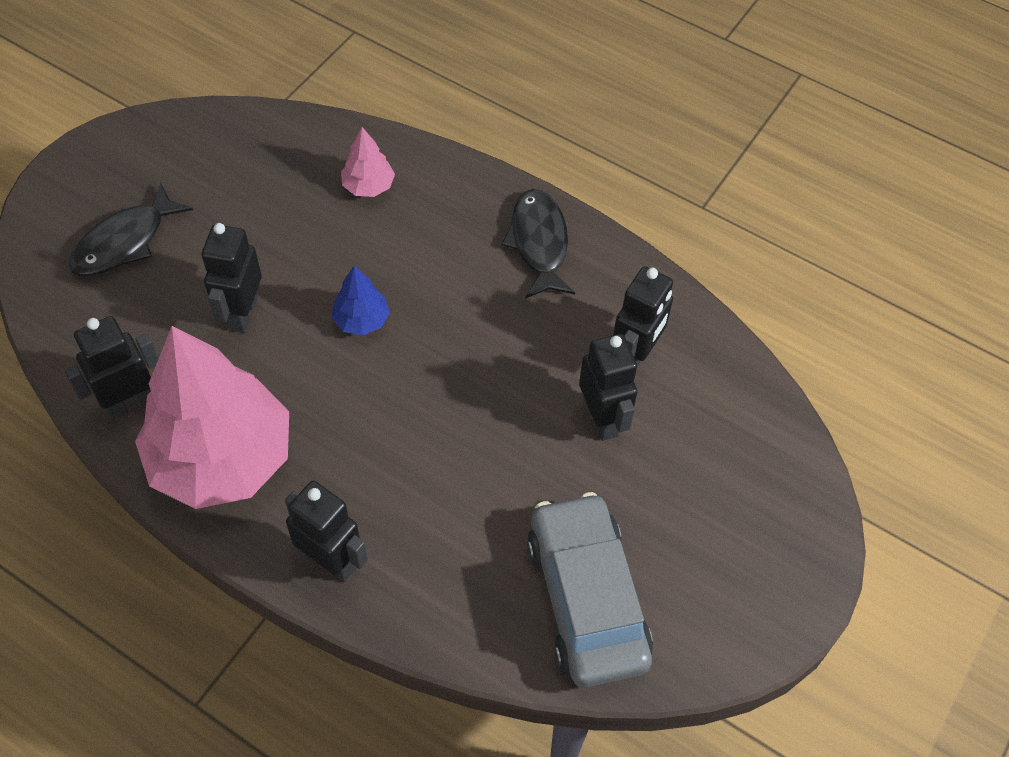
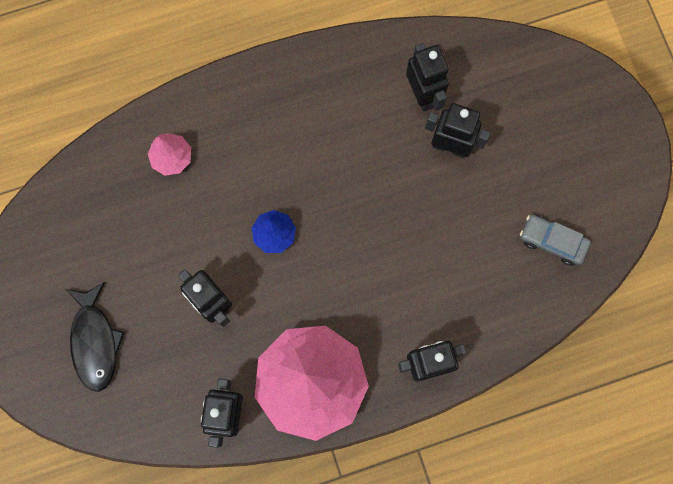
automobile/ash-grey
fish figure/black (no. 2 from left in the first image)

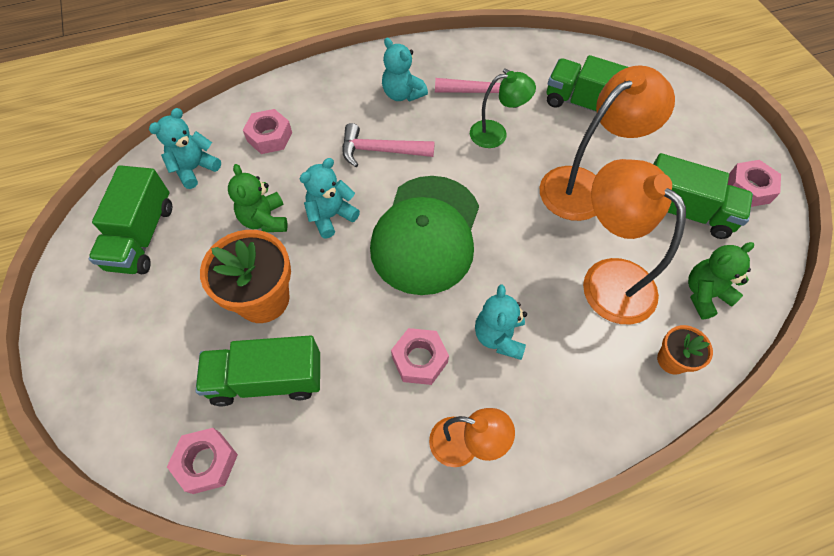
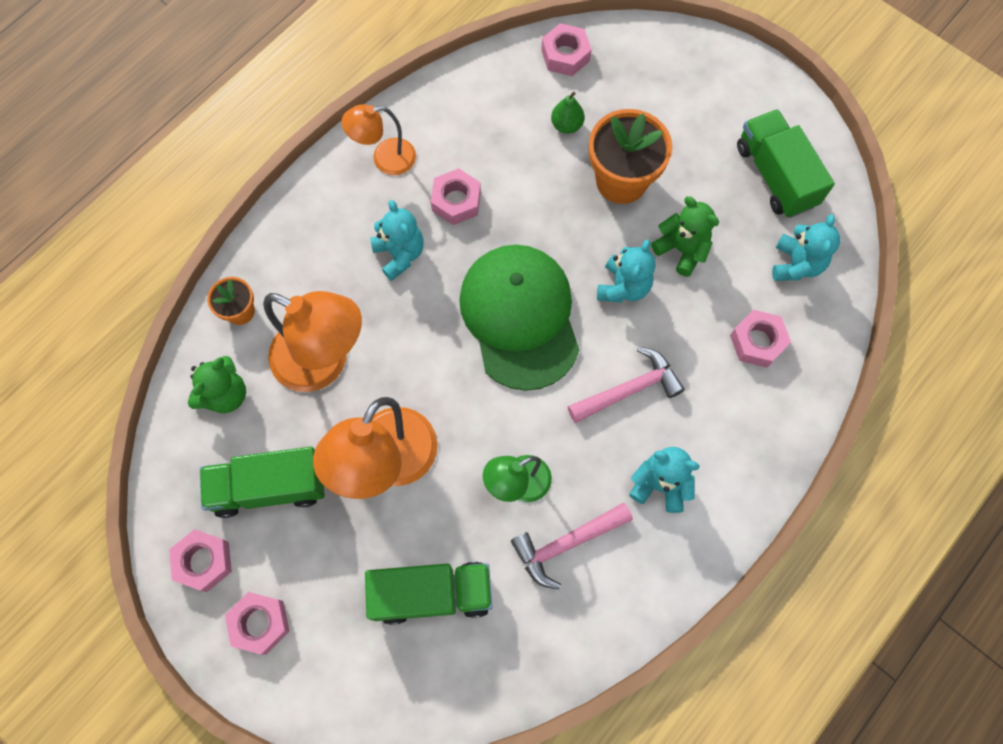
nut/rose-pink (no. 2 from left)
pear/emerald

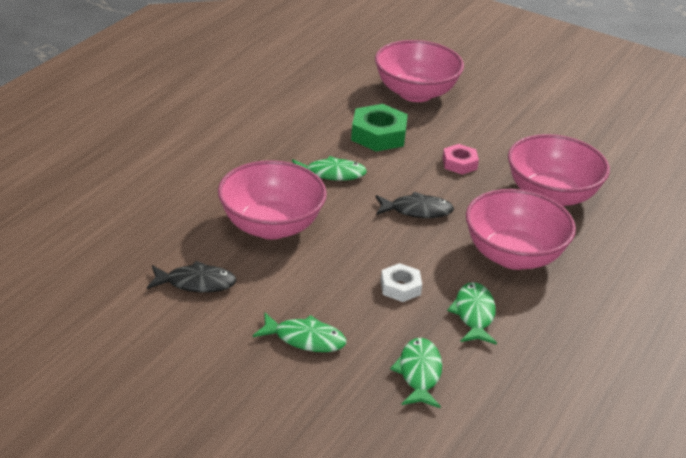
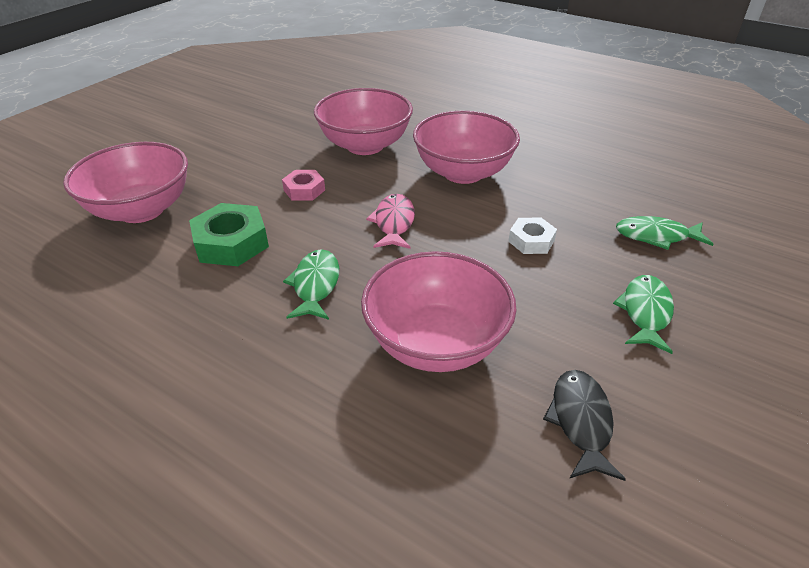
fish figure/rose-pink
fish figure/emerald (no. 4 from left in the first image)

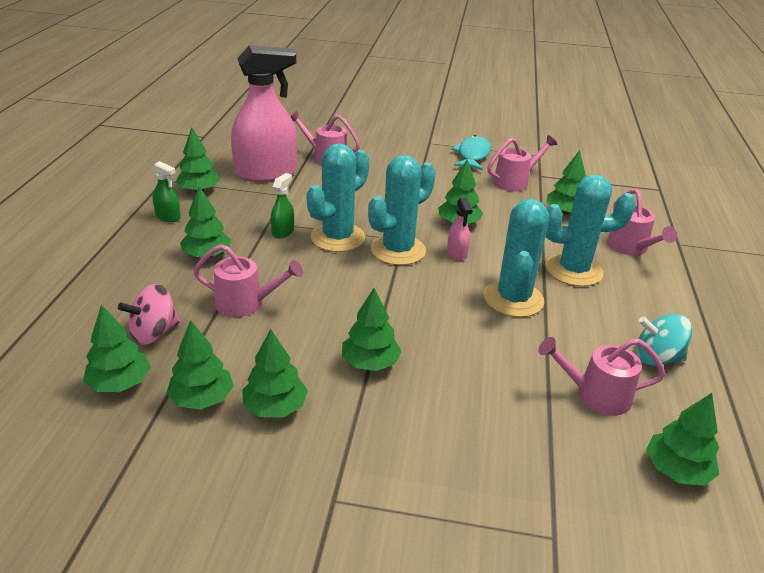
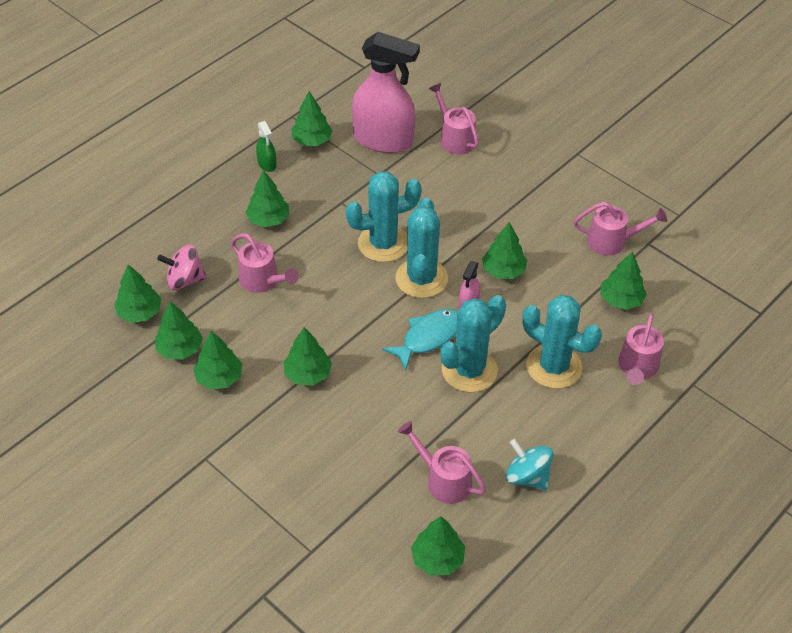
fish figure/aqua
cactus/aqua (no. 2 from left)
spray bottle/emerald (no. 2 from left in the first image)

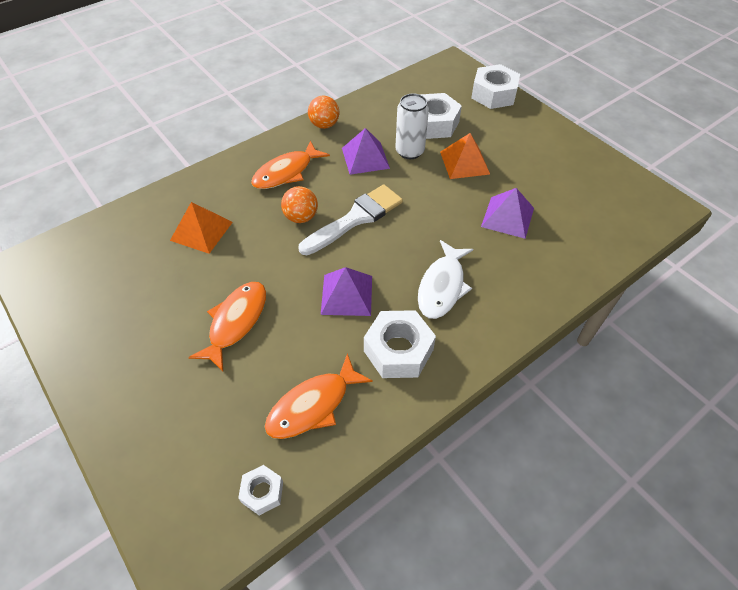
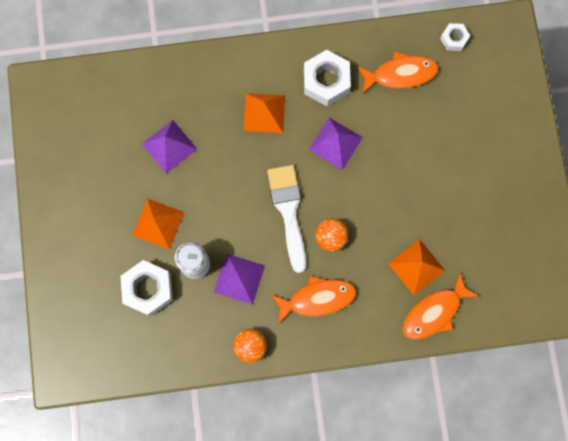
solid pyramid/orange (no. 2 from left)
paintbrush/pure white
fish figure/orange (no. 3 from left)
nut/pure white (no. 4 from left in the first image)

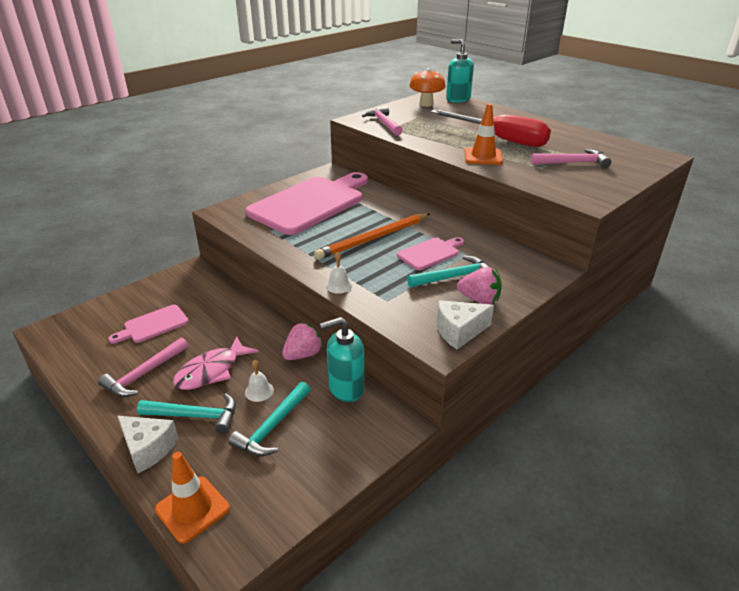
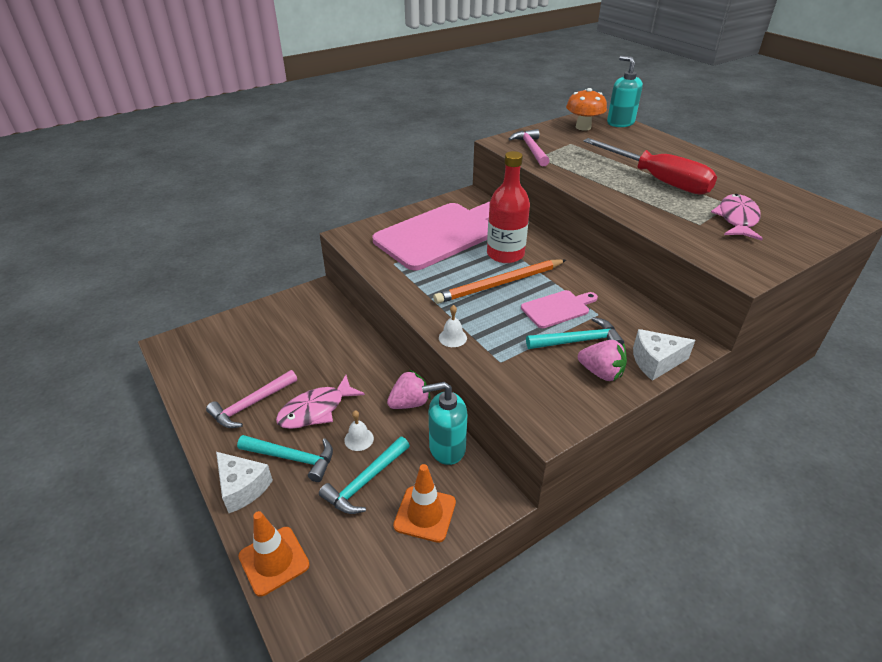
safety cone/orange (no. 2 from left)
drink bottle/crimson
cheese wedge/pure white (no. 2 from left)
fish figure/rose-pink (no. 2 from left)
bread board/rose-pink (no. 1 from left in the first image)

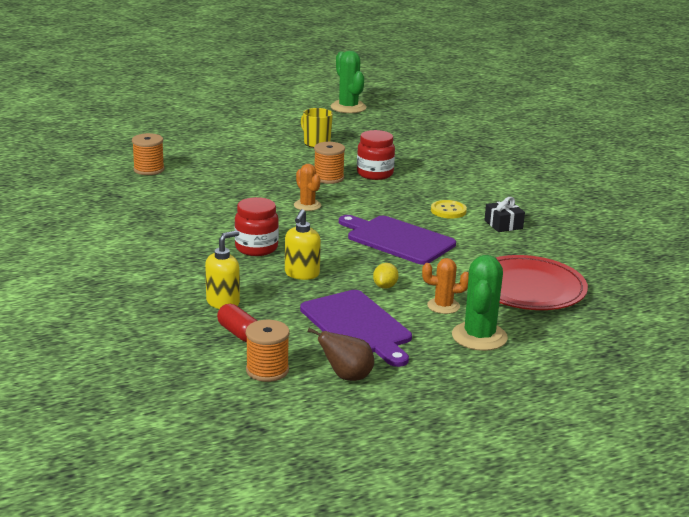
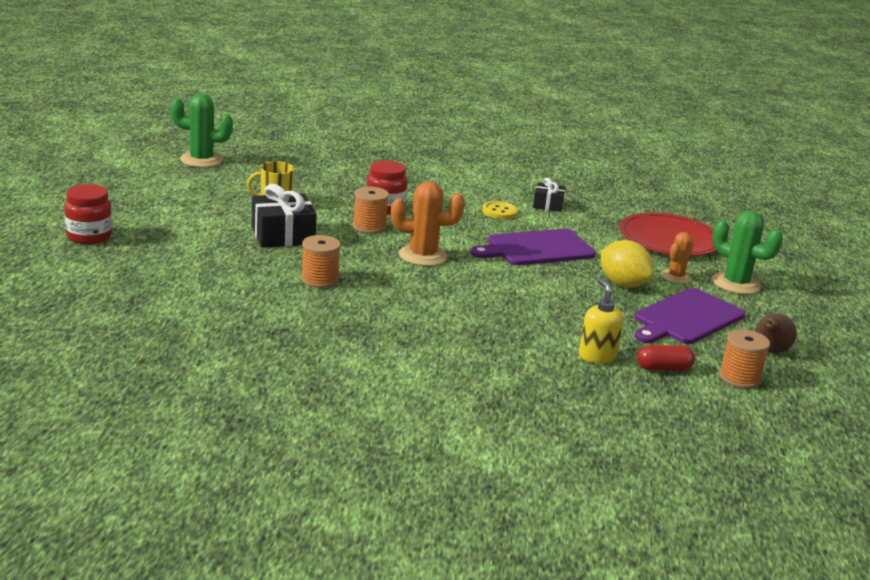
jar/crimson (no. 1 from left)
gift/black (no. 1 from left)
bobbin/orange (no. 1 from left)
cactus/orange (no. 1 from left)
citrus fruit/yellow
bread board/purple (no. 2 from left)
soap pump/yellow (no. 2 from left in the first image)

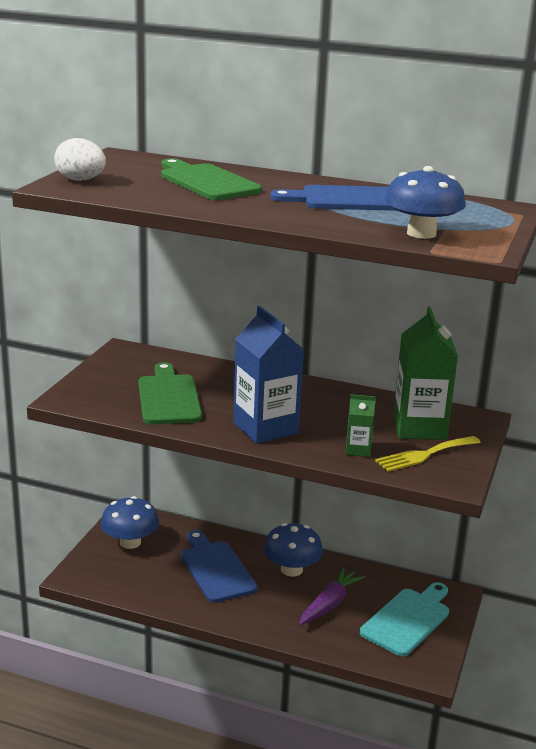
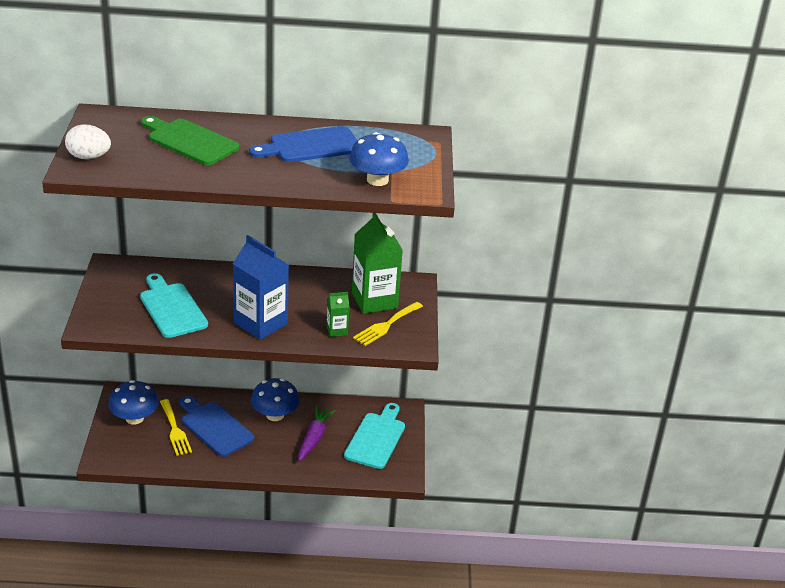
bread board/aqua (no. 1 from left)
fork/yellow (no. 1 from left)

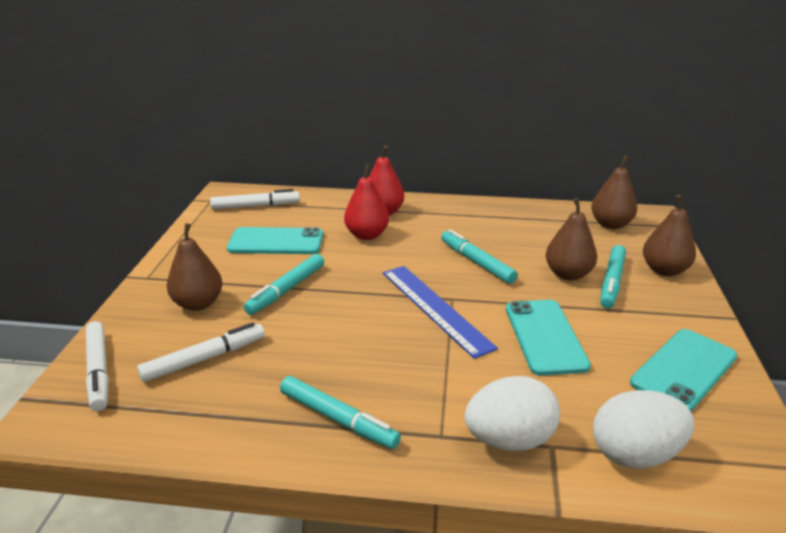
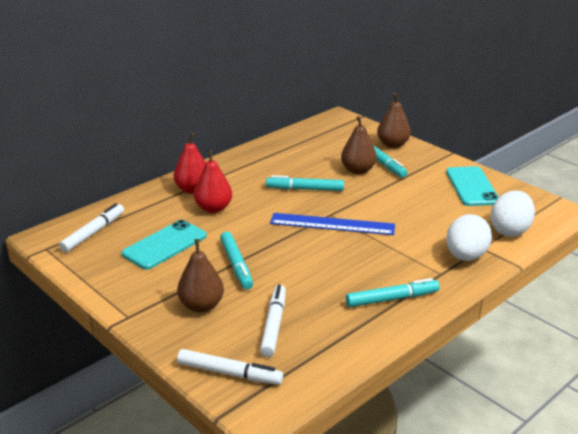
phone/aqua (no. 2 from left in the first image)
pear/brown (no. 3 from left in the first image)

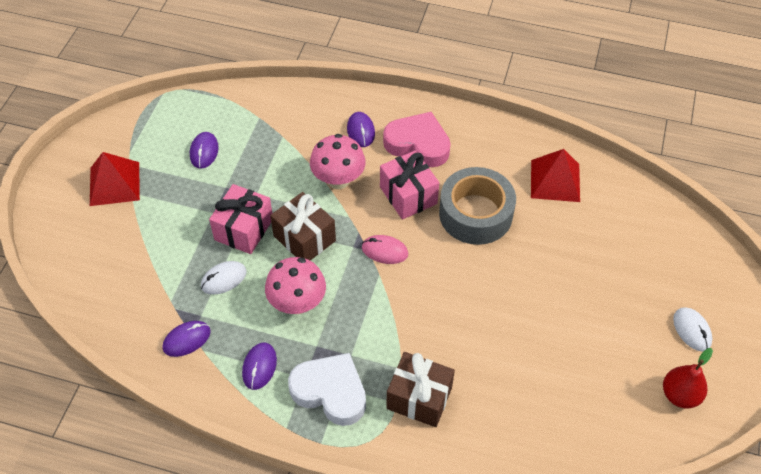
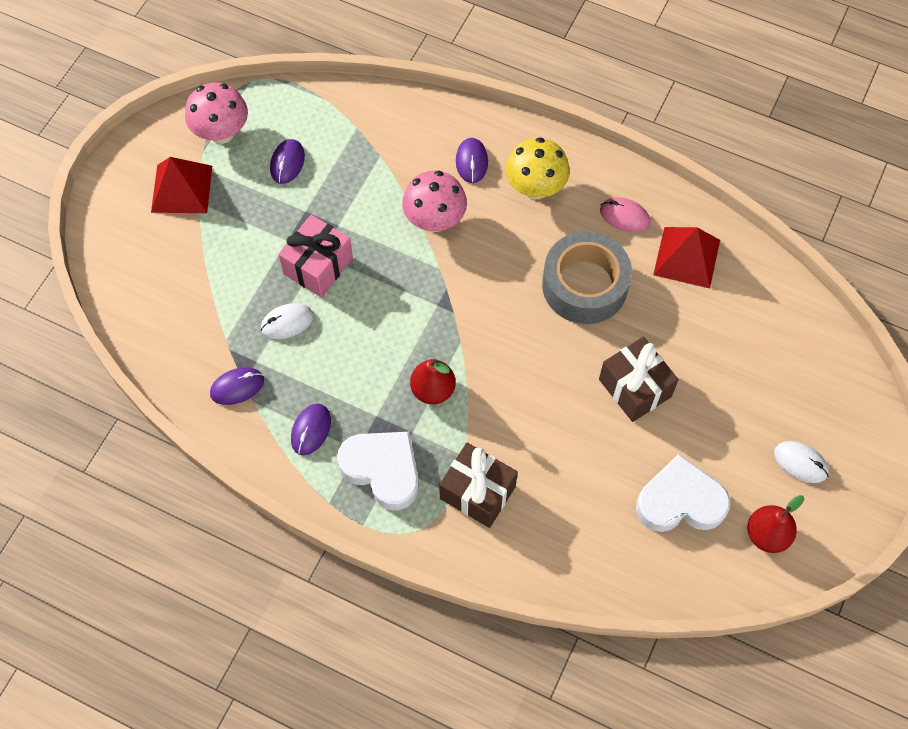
toadstool/rose-pink (no. 1 from left)
pear/crimson (no. 1 from left)
toadstool/yellow
gift/brown (no. 2 from left)
PC mouse/rose-pink
heart shape/pure white (no. 2 from left)
PC mouse/pure white (no. 2 from left)
gift/rose-pink (no. 2 from left in the first image)

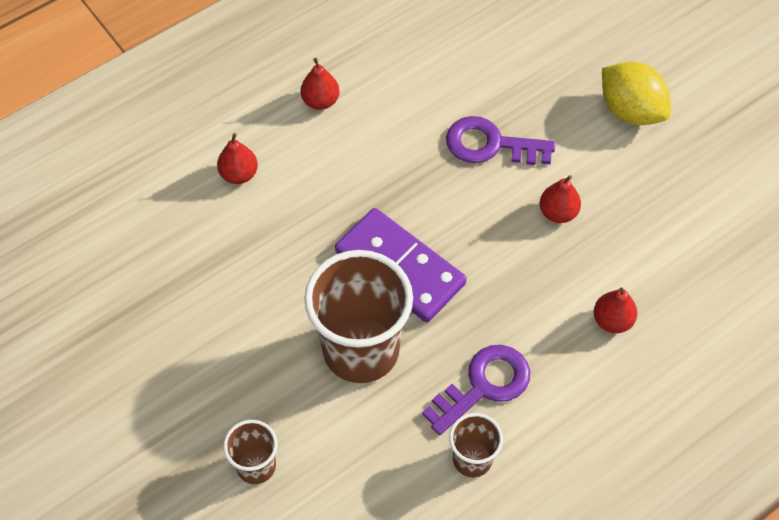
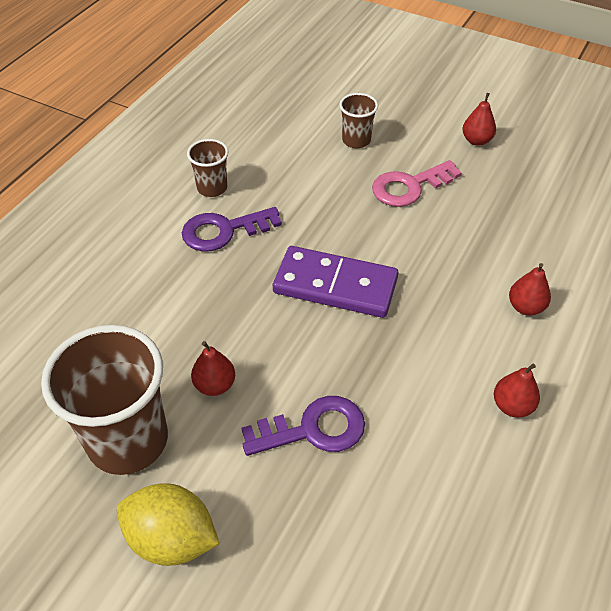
beaker/brown (no. 1 from left)
key/purple (no. 1 from left)
key/rose-pink
pear/crimson (no. 2 from left)

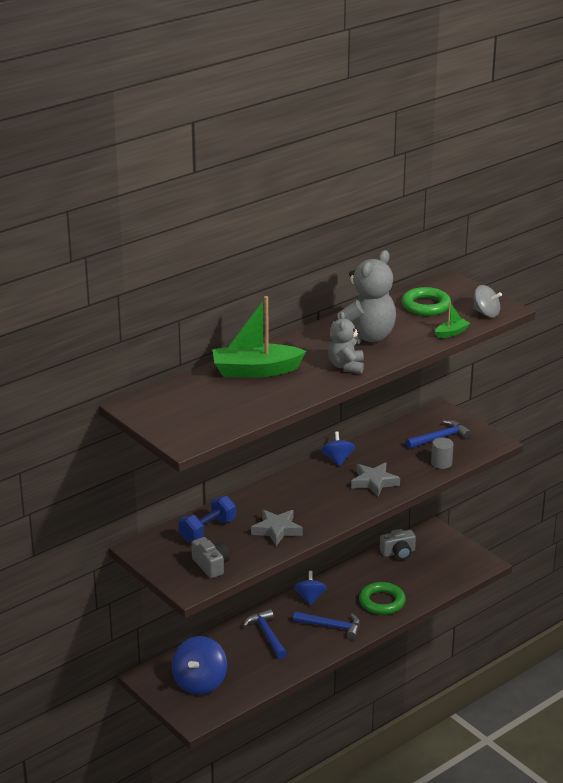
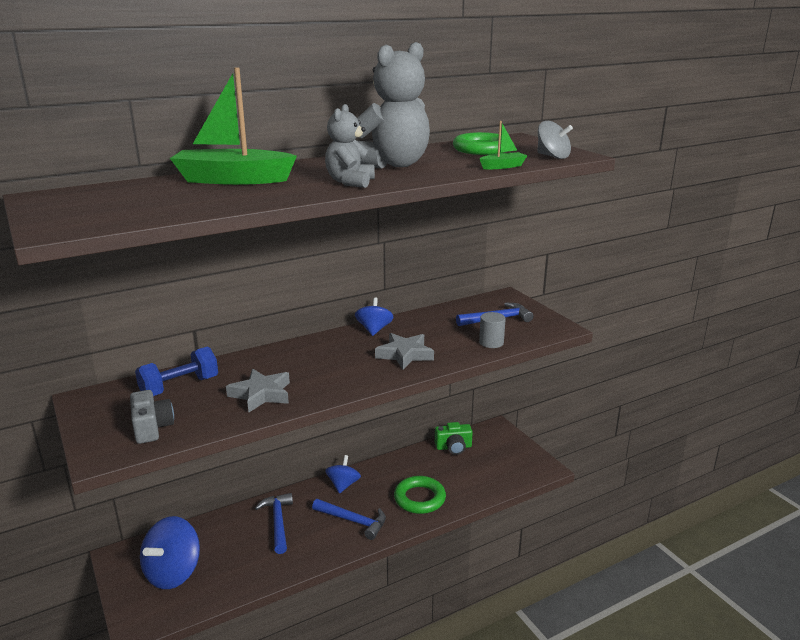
compact camera/emerald

